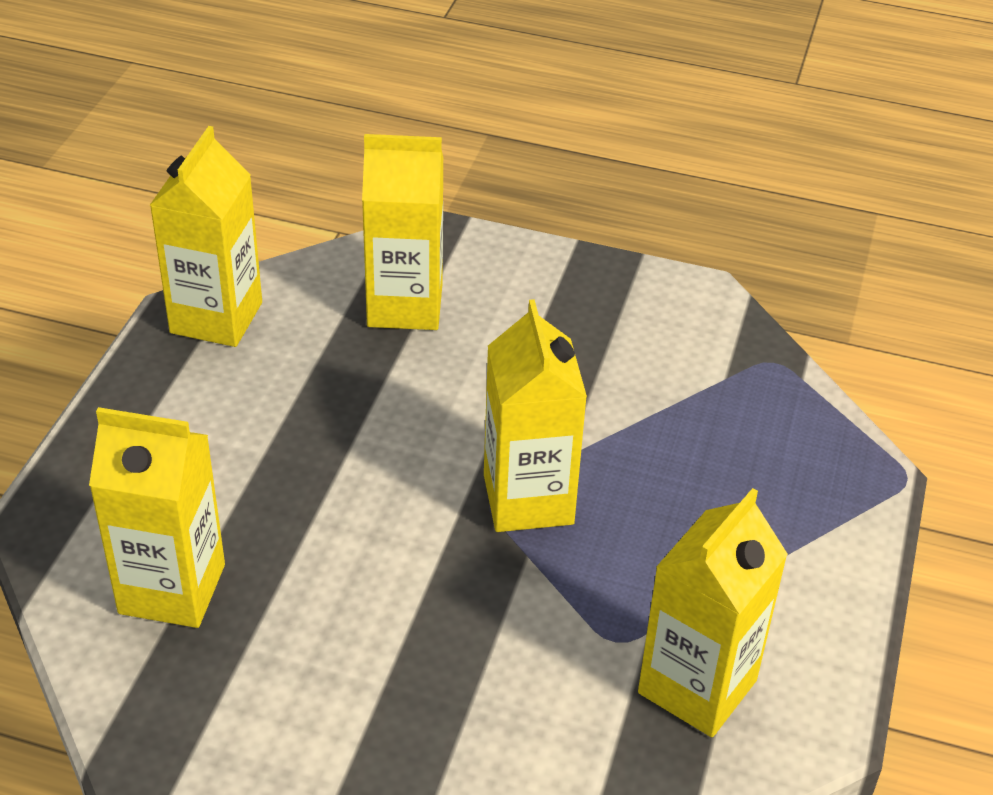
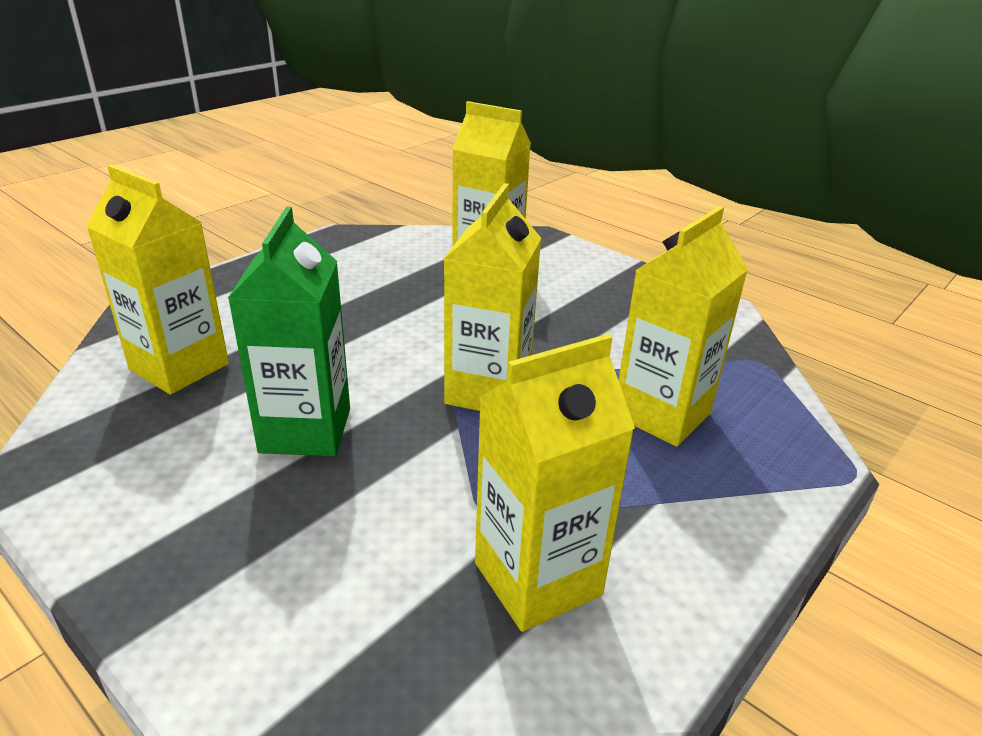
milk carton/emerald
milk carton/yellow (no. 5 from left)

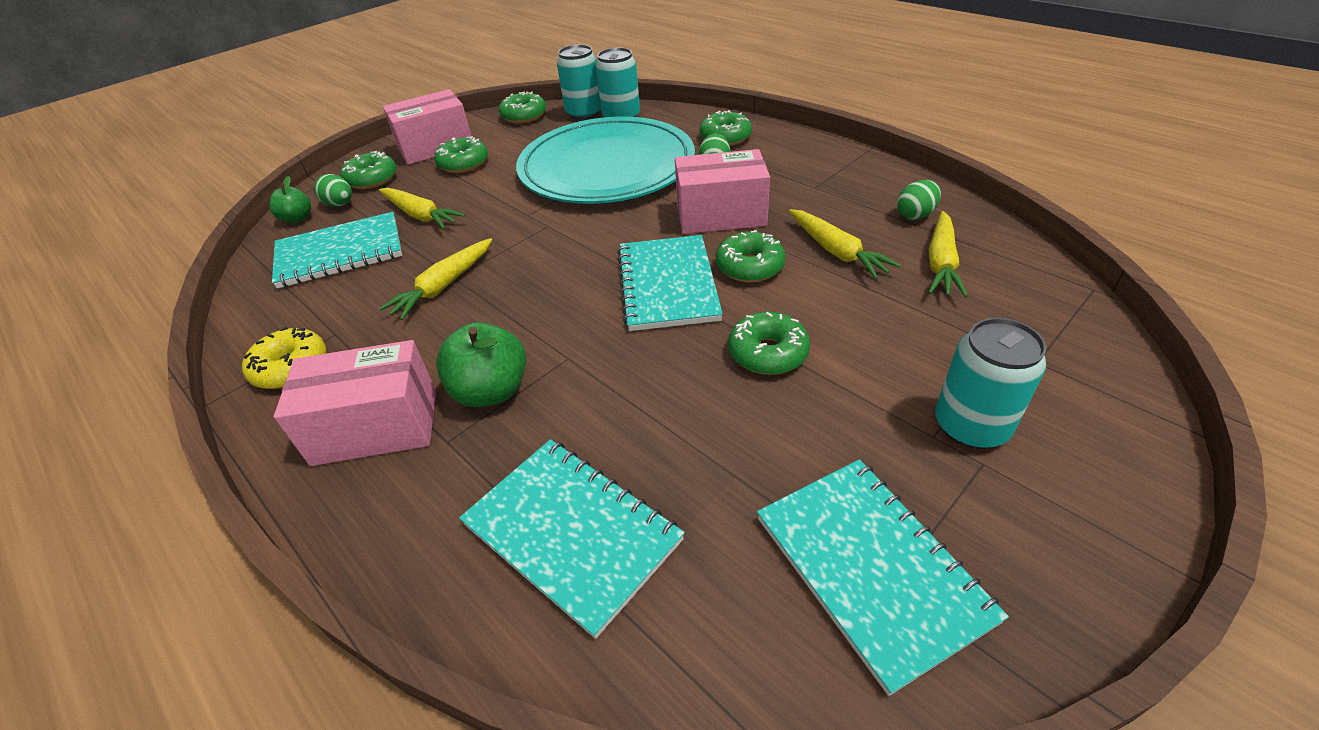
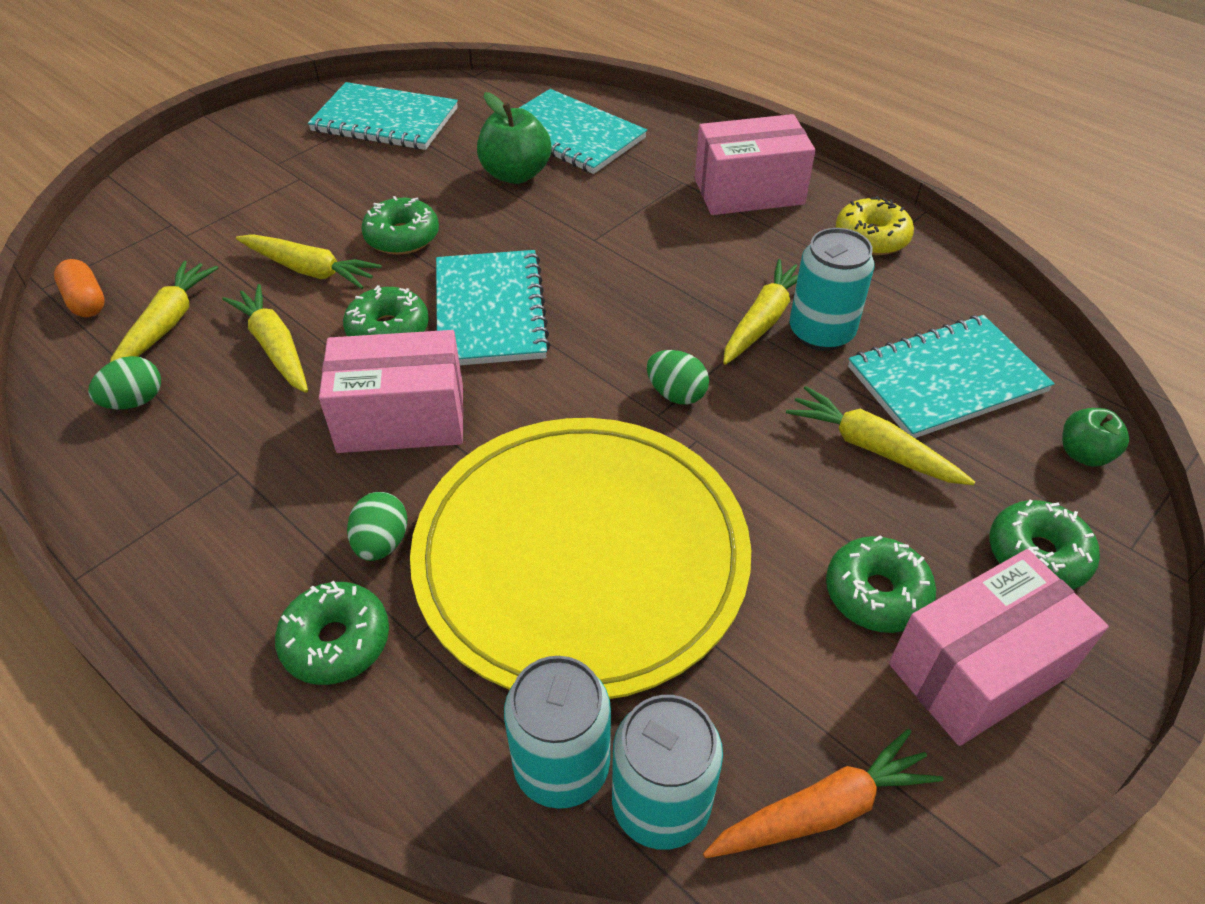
pill shape/orange
root vegetable/yellow (no. 3 from left)
notepad/aqua (no. 1 from left)
dinner plate/yellow
toy apple/emerald (no. 1 from left)
egg/emerald (no. 3 from left)
root vegetable/orange
tin/aqua (no. 3 from left)

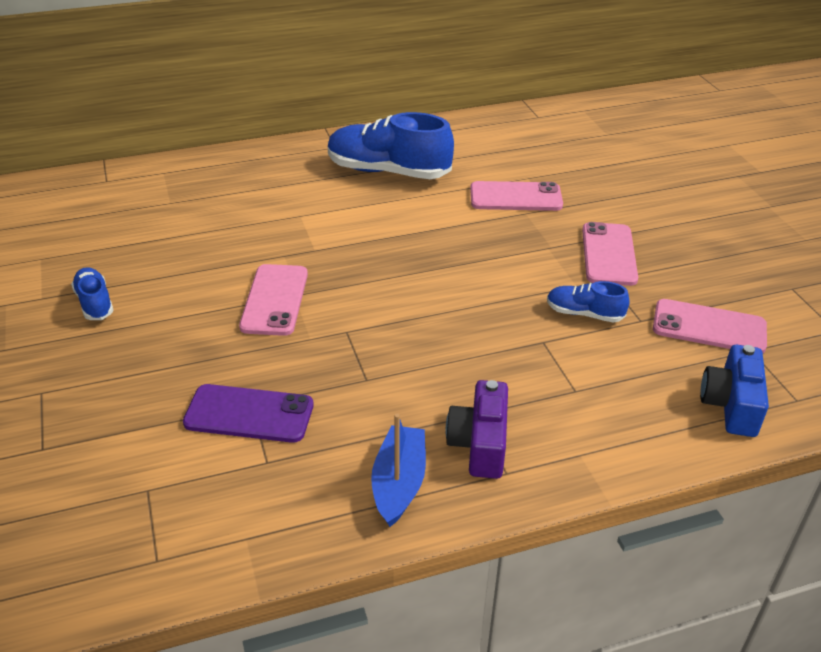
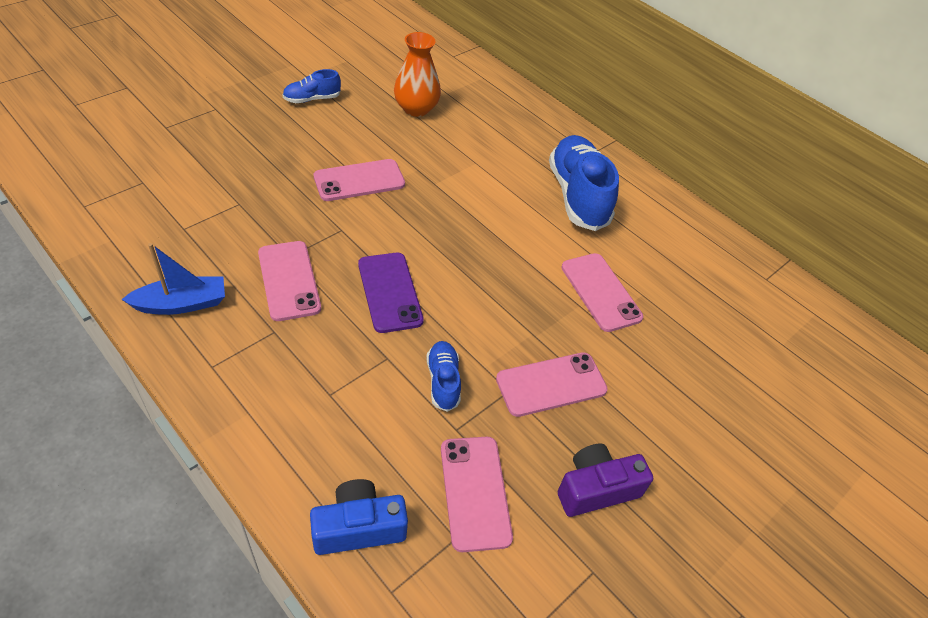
phone/rose-pink (no. 1 from left)
sneaker/blue (no. 1 from left)
phone/purple
flower vase/orange
compact camera/purple

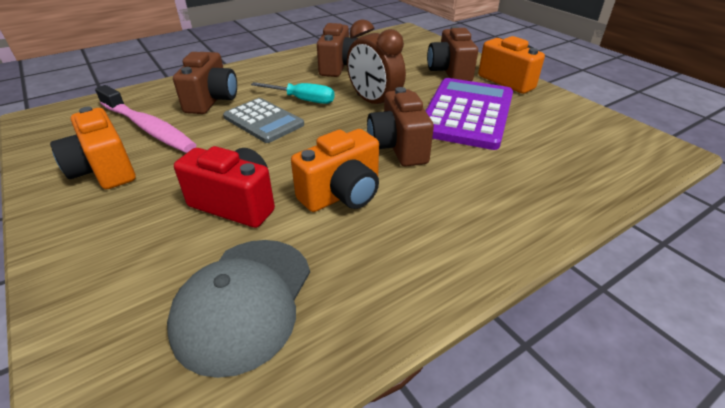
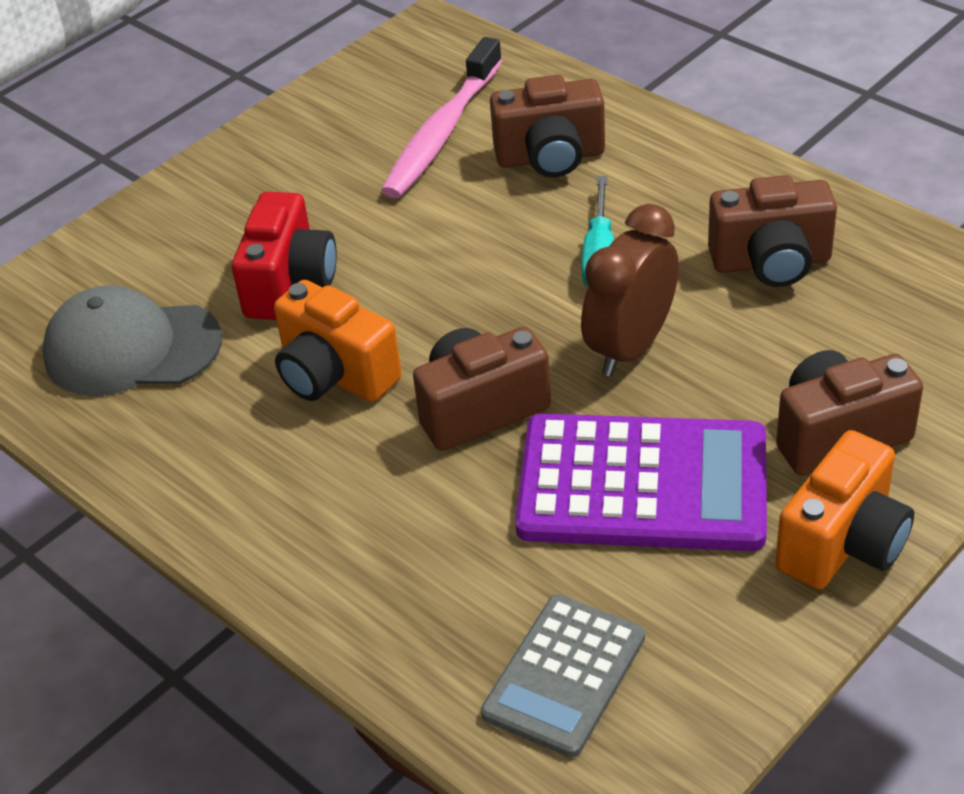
calculator/ash-grey
compact camera/orange (no. 1 from left in the first image)

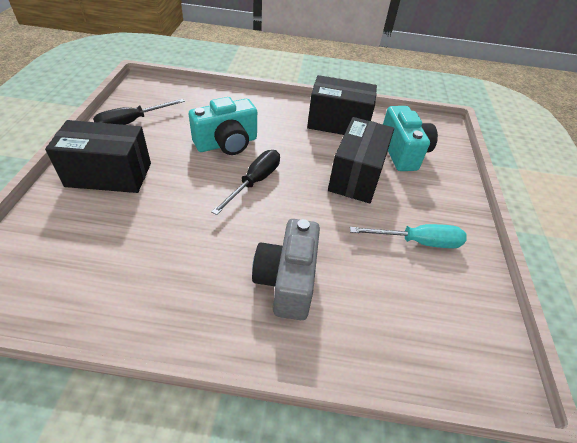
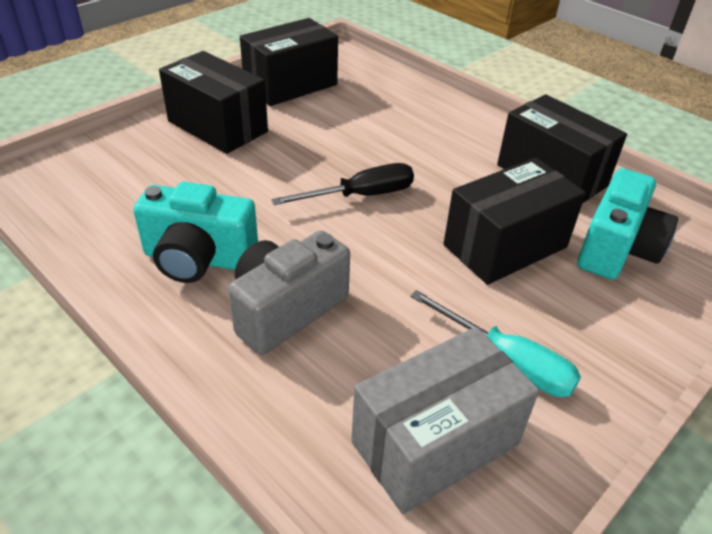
compact camera/aqua (no. 1 from left)
package/black (no. 2 from left)
package/ash-grey

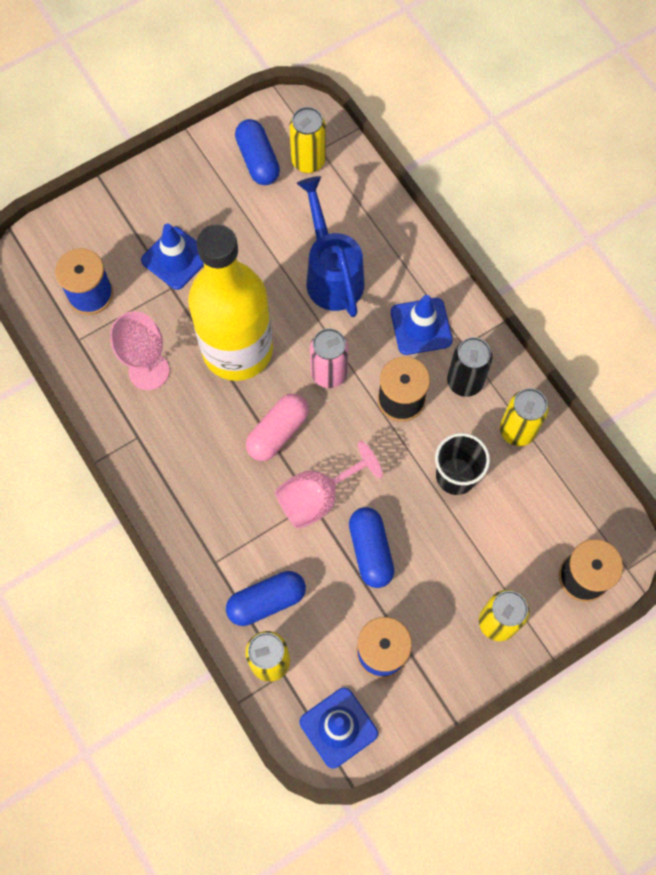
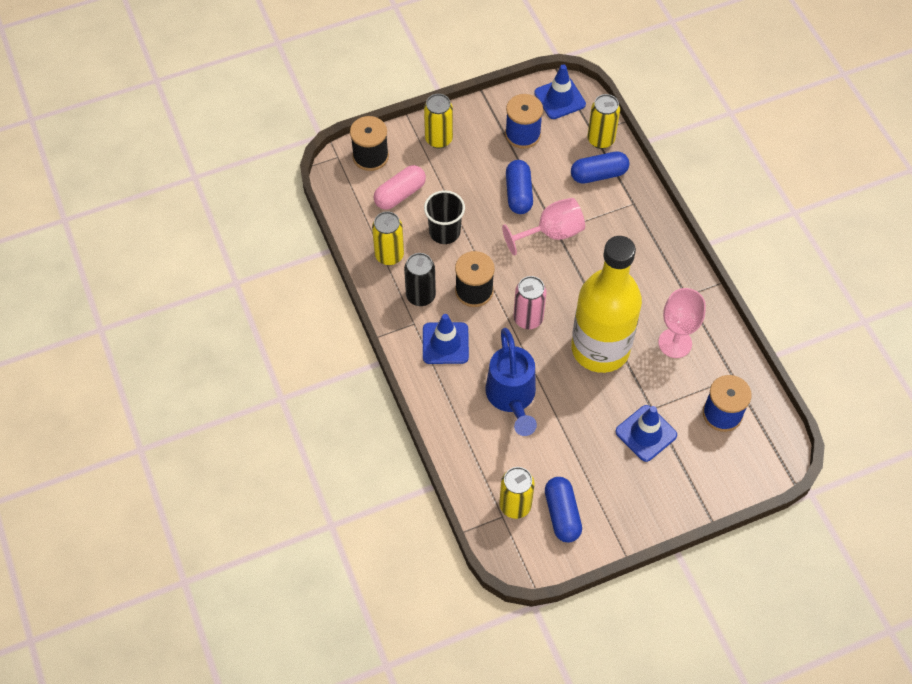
pill shape/rose-pink

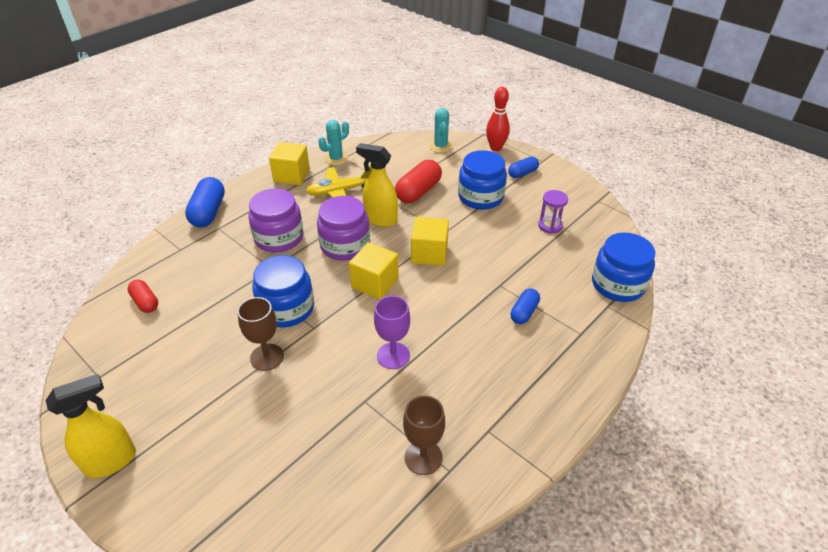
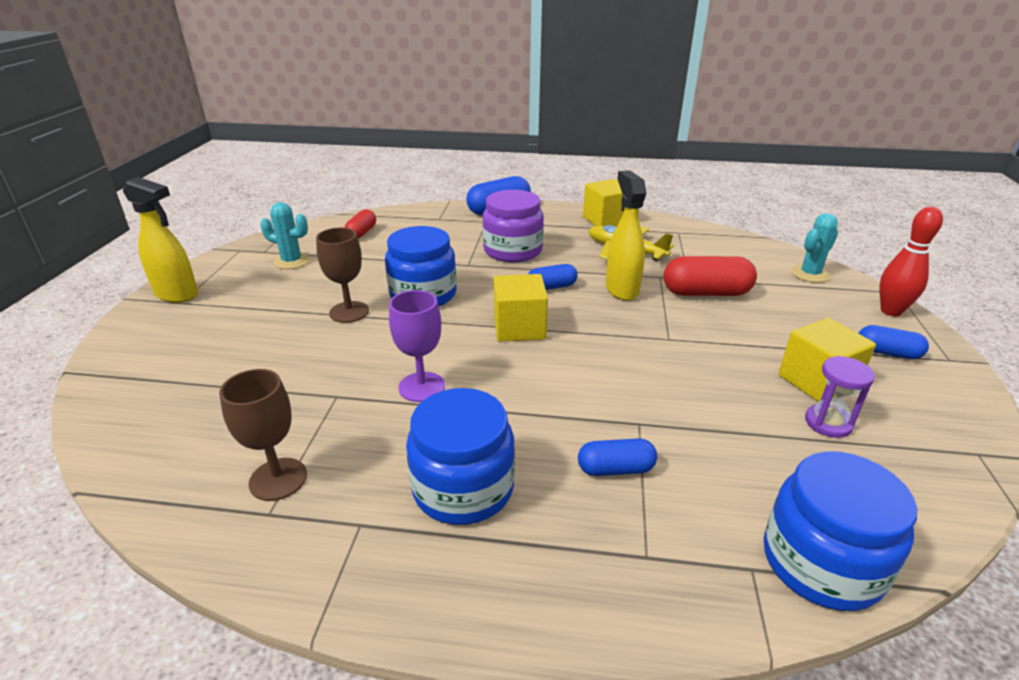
cactus/aqua (no. 1 from left)
jar/blue (no. 2 from left)
pill shape/blue (no. 2 from left)
solid cube/yellow (no. 3 from left)

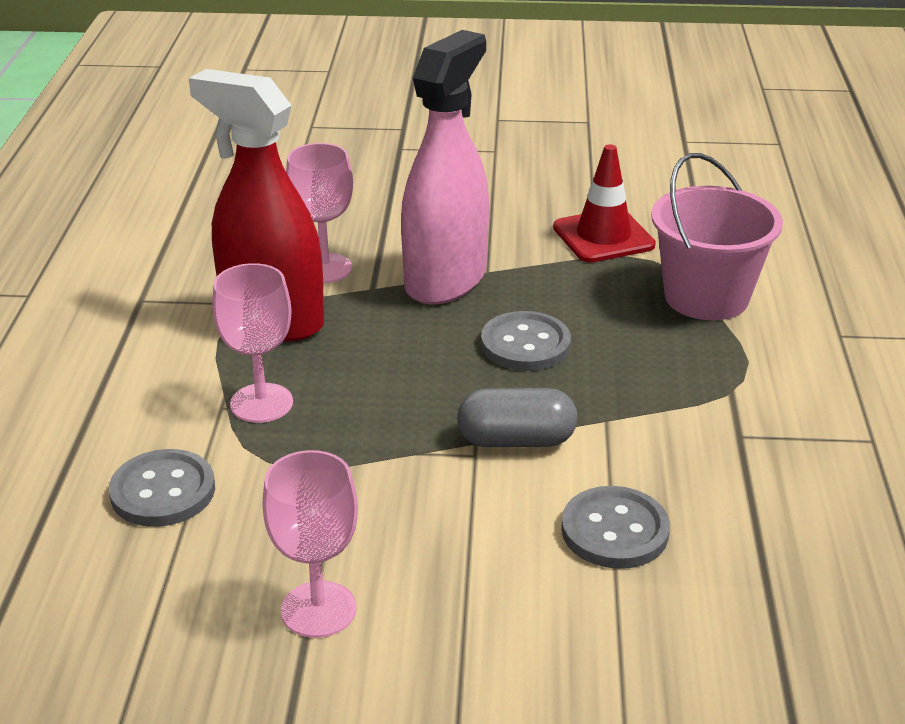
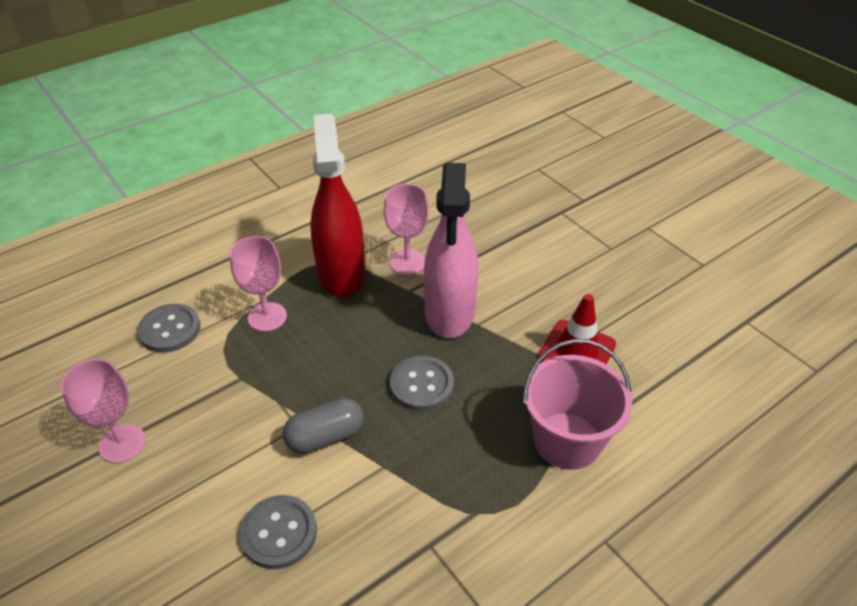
pill shape/ash-grey
spray bottle/rose-pink

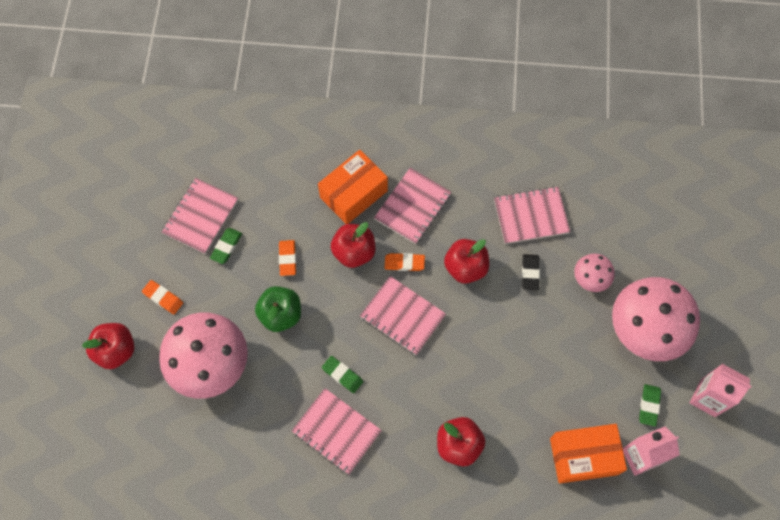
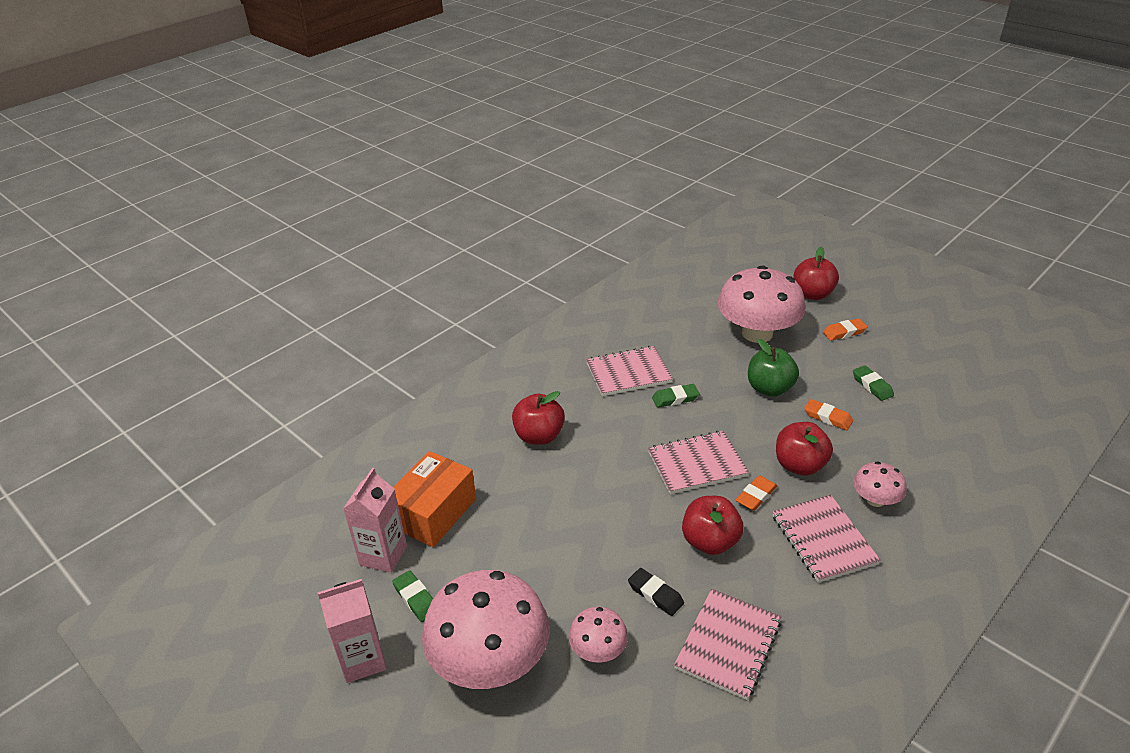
toadstool/rose-pink (no. 4 from left)
notepad/rose-pink (no. 1 from left in the first image)

